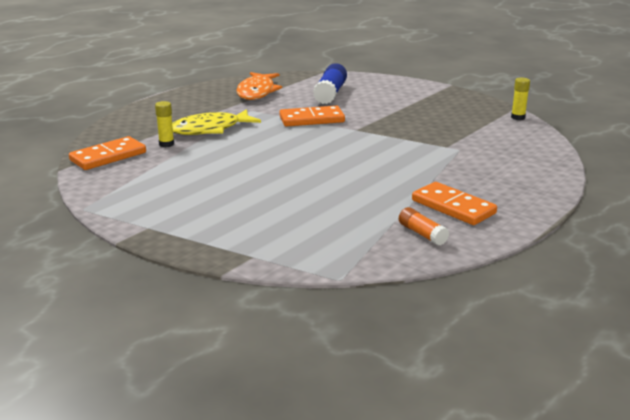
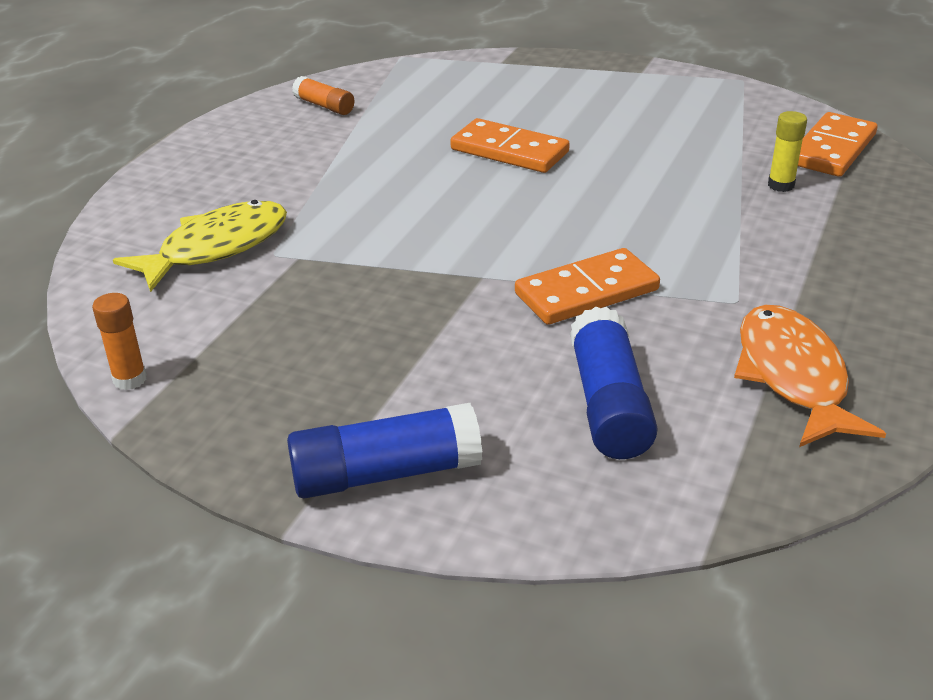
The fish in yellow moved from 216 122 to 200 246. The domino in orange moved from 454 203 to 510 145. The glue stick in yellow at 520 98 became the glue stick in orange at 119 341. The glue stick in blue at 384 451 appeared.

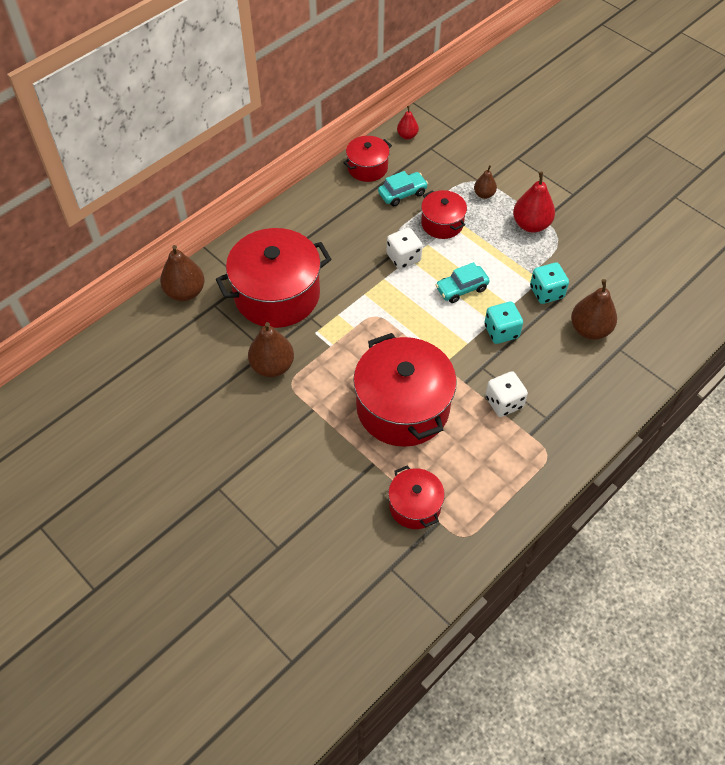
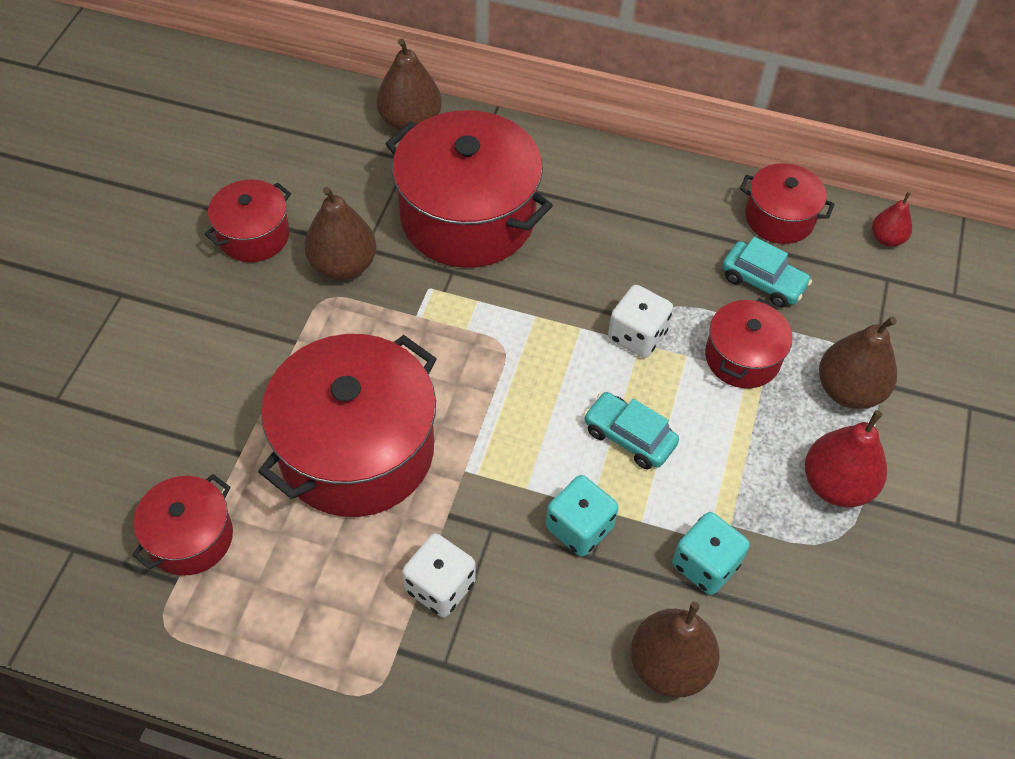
The pear in brown at 485 182 changed to 1.76 times the size. The pot in red at 248 221 appeared.

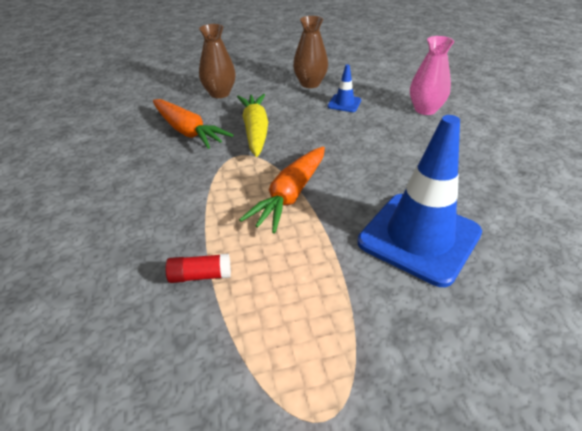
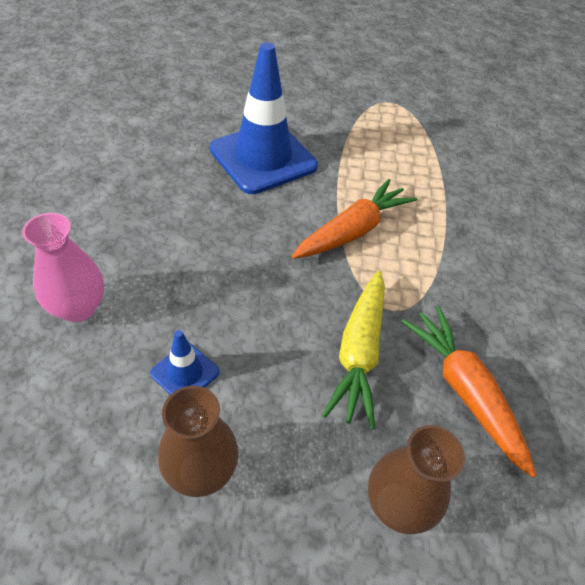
The glue stick in red at 198 268 disappeared.

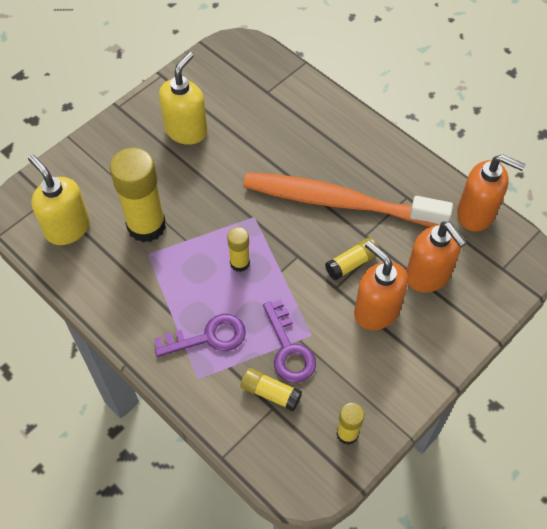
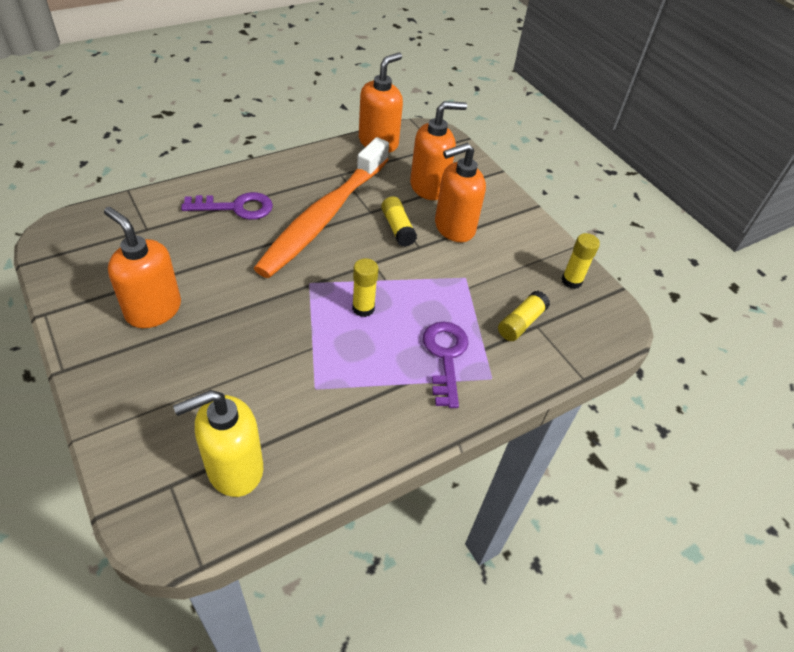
The glue stick in yellow at 138 195 disappeared. The soap dispenser in yellow at 183 98 became the soap dispenser in orange at 142 267. The key in purple moved from 289 341 to 227 206.

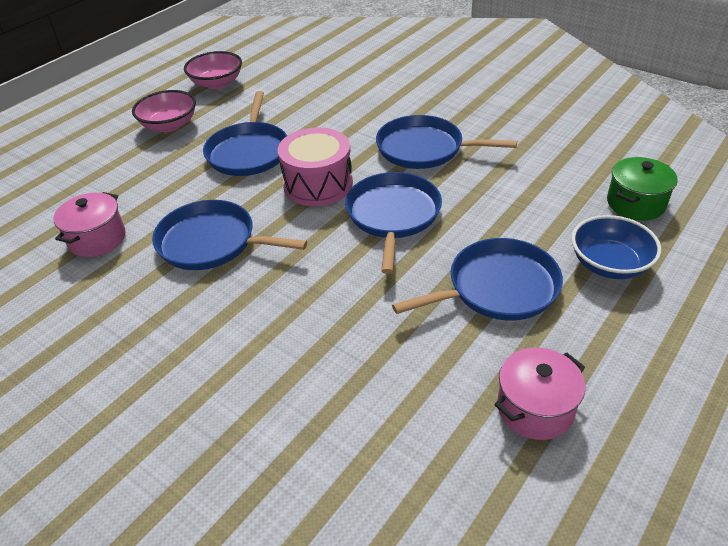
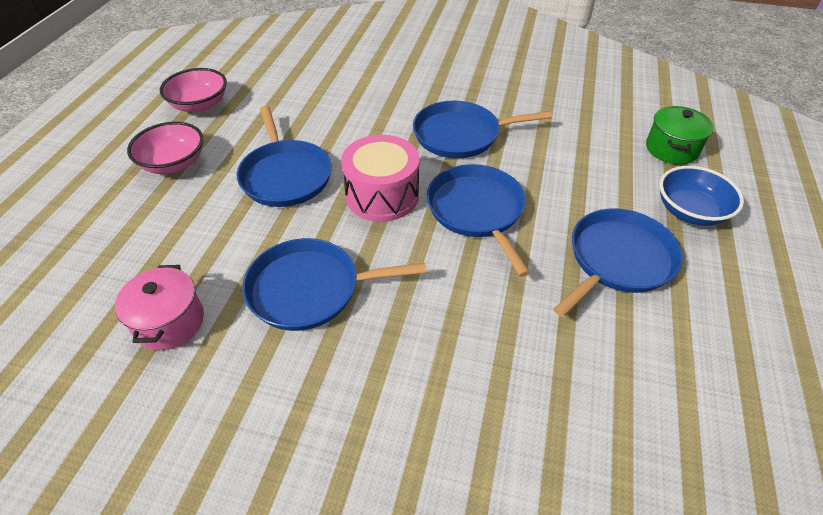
The pot in pink at 539 394 disappeared.

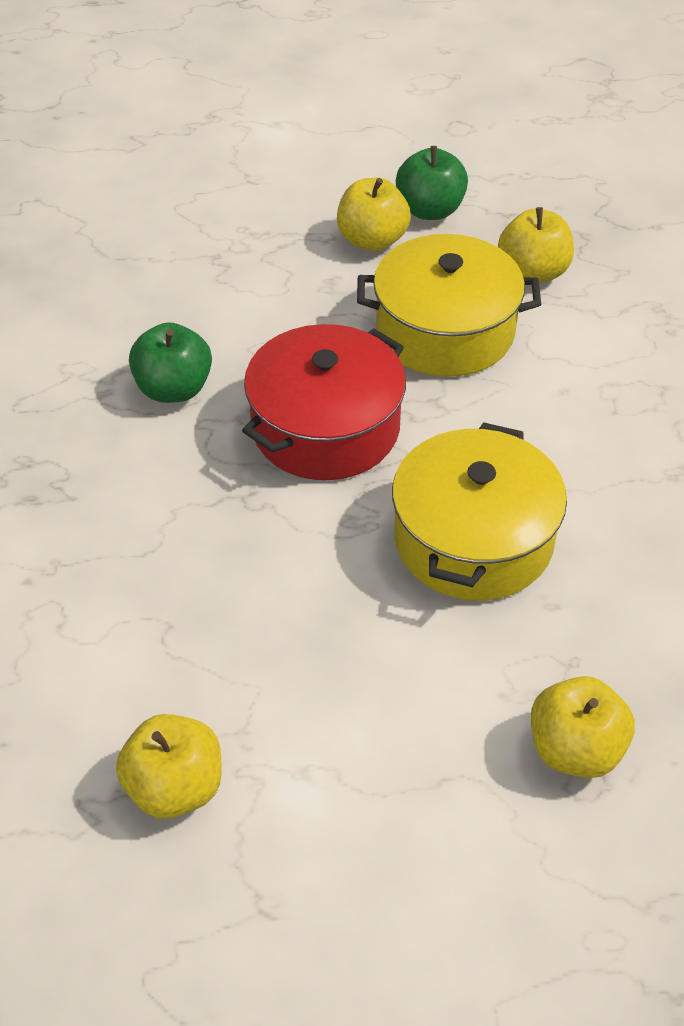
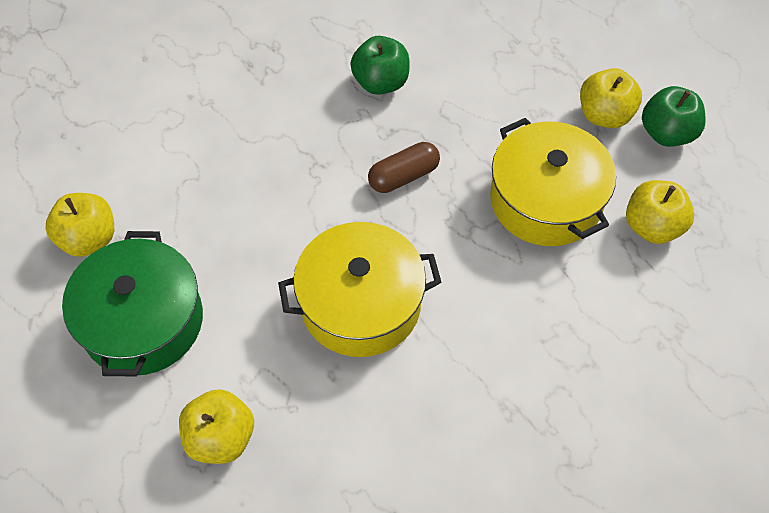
The pot in red at 324 402 was replaced by the capsule in brown at 404 167. The pot in green at 132 304 appeared.

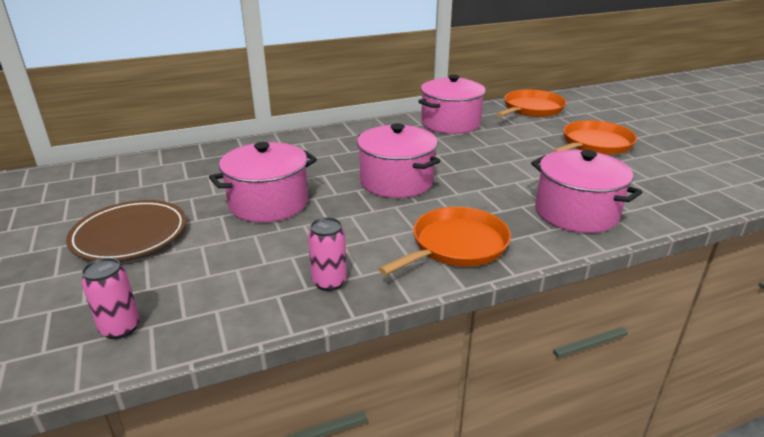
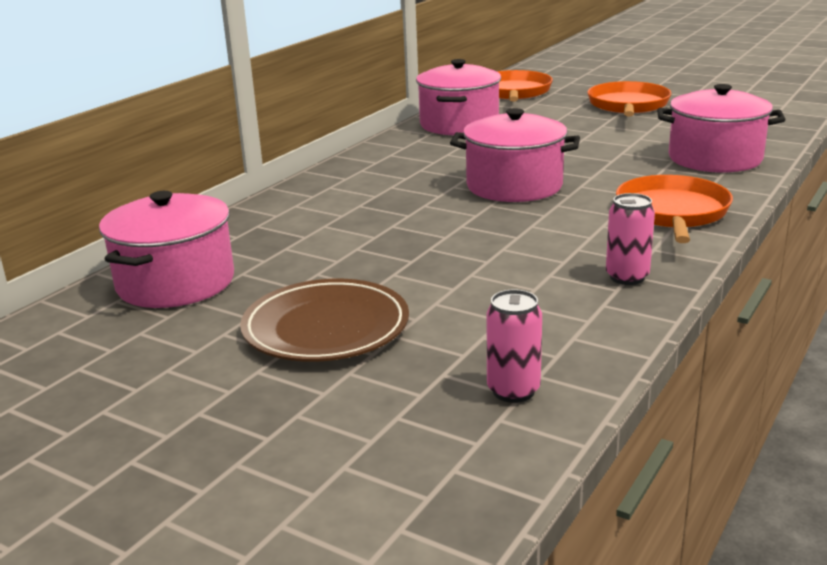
The pot in pink moved from 263 182 to 166 249.

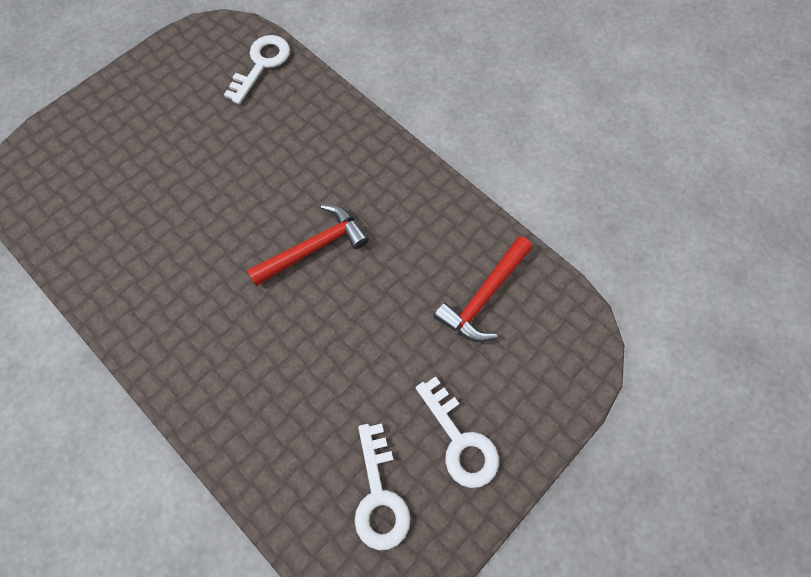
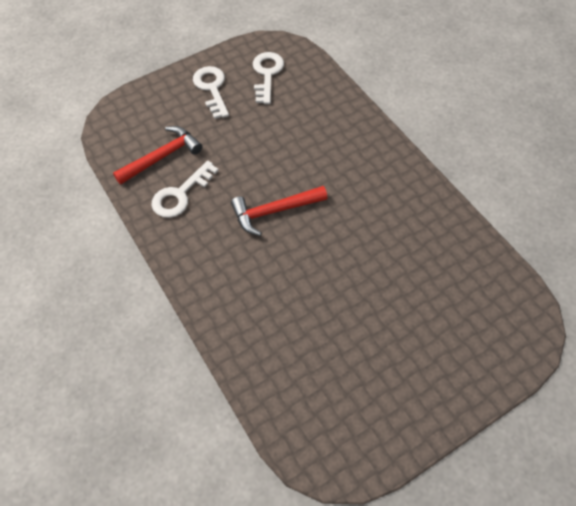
The key in white moved from 257 69 to 185 189.

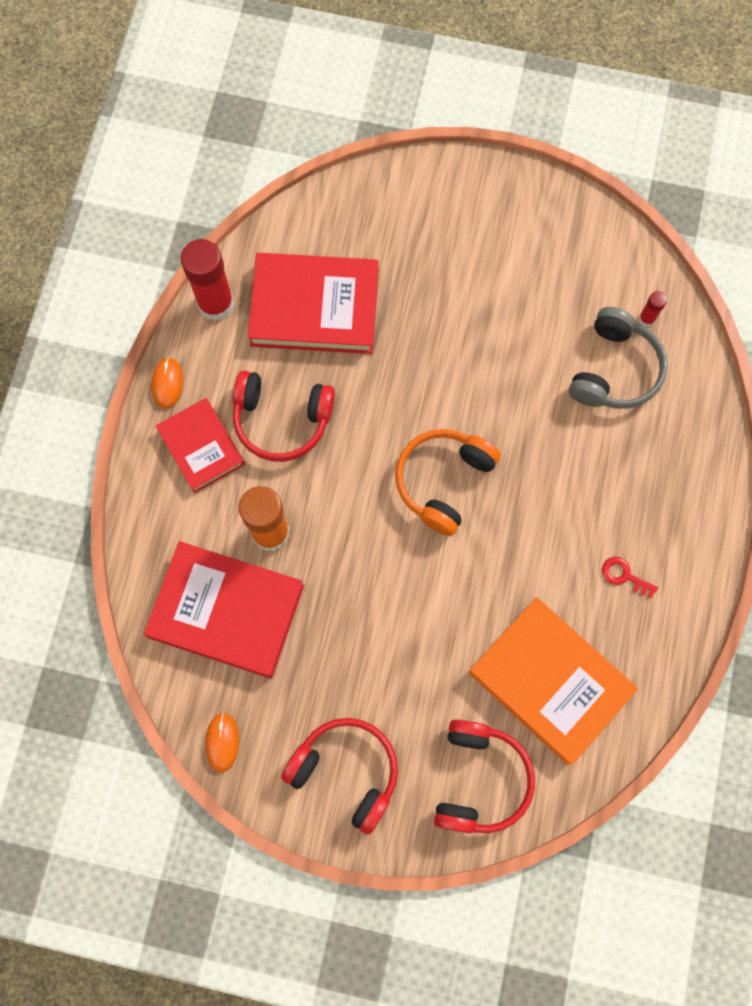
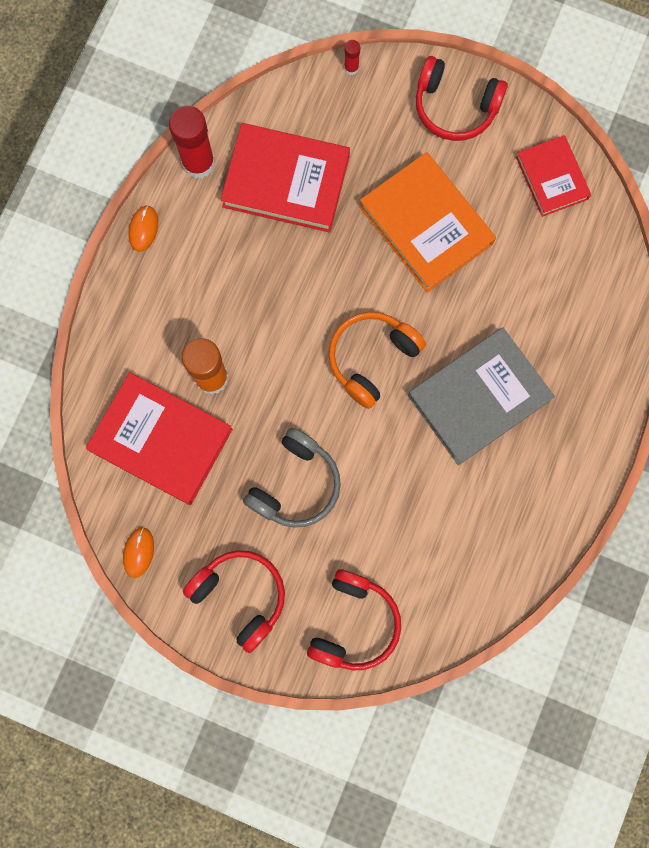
The book in red moved from 200 445 to 553 176. The headphones in red moved from 284 416 to 462 98. The book in orange moved from 553 681 to 427 222. The headphones in grey moved from 618 358 to 292 478. The key in red at 630 577 disappeared. The glue stick in red moved from 653 309 to 352 57. The book in grey at 481 396 appeared.

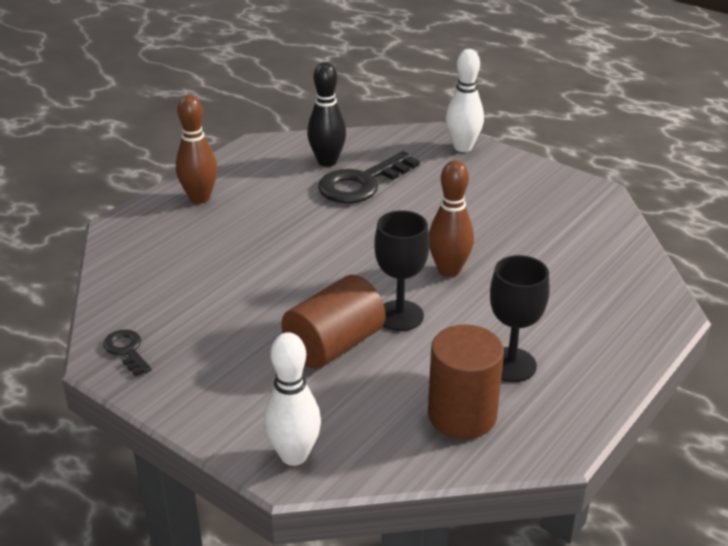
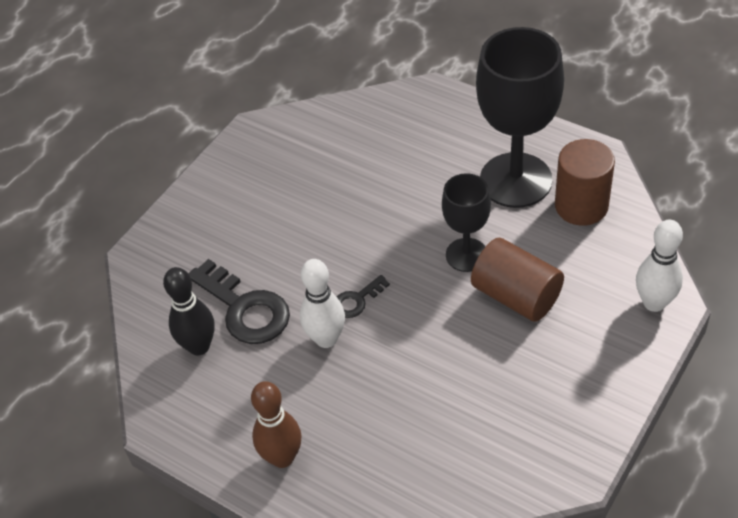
The key in black moved from 127 353 to 363 296. The bowling pin in brown at 451 218 disappeared. The bowling pin in white moved from 465 100 to 322 303. The goblet in black at 520 318 changed to 1.79 times the size.

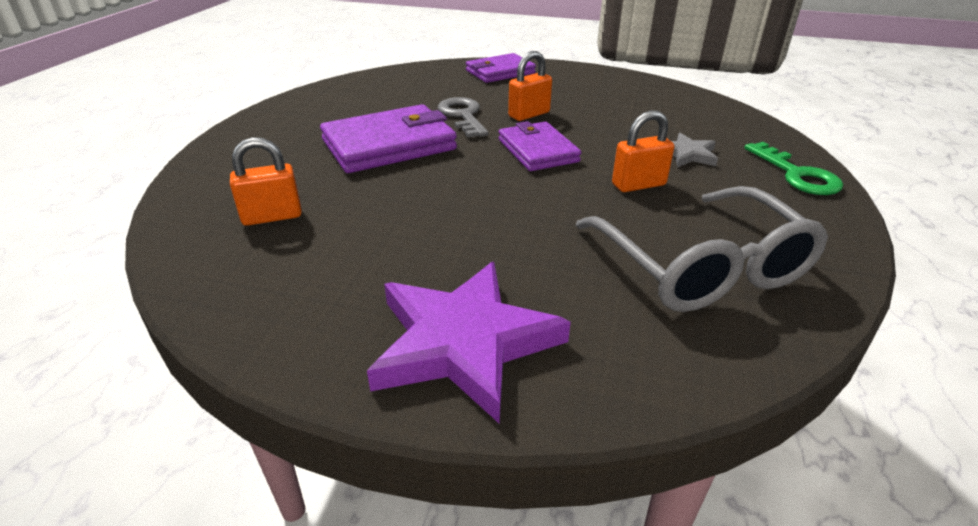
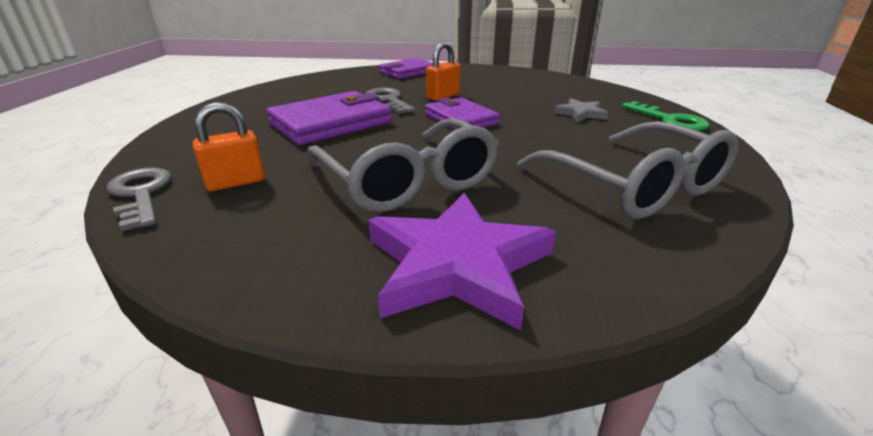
The padlock in orange at 643 151 disappeared. The key in grey at 139 199 appeared. The glasses in grey at 403 165 appeared.

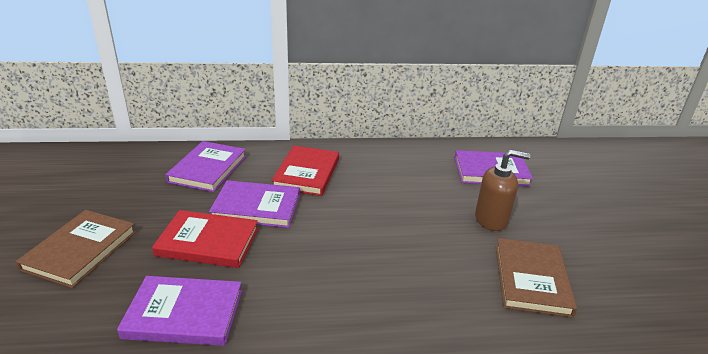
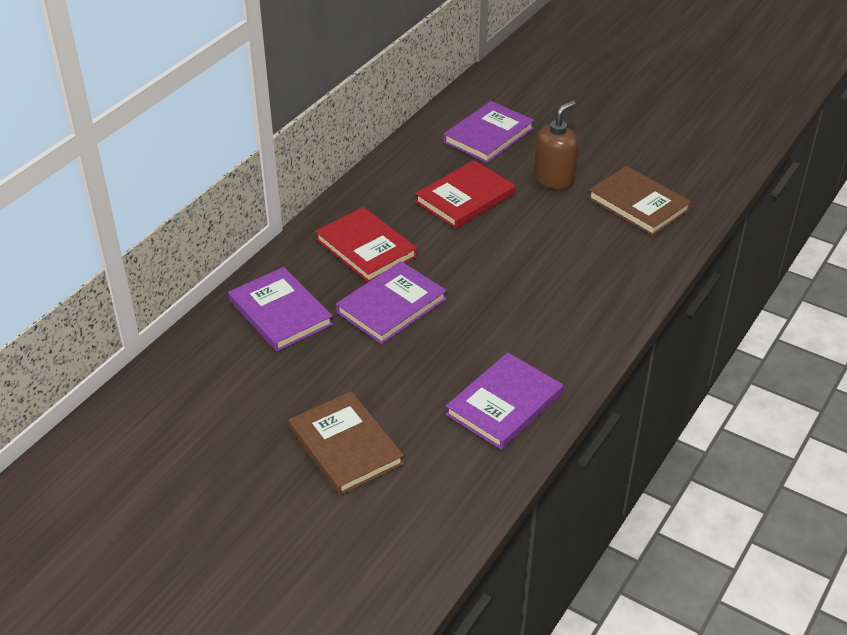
The book in red moved from 205 239 to 465 194.

